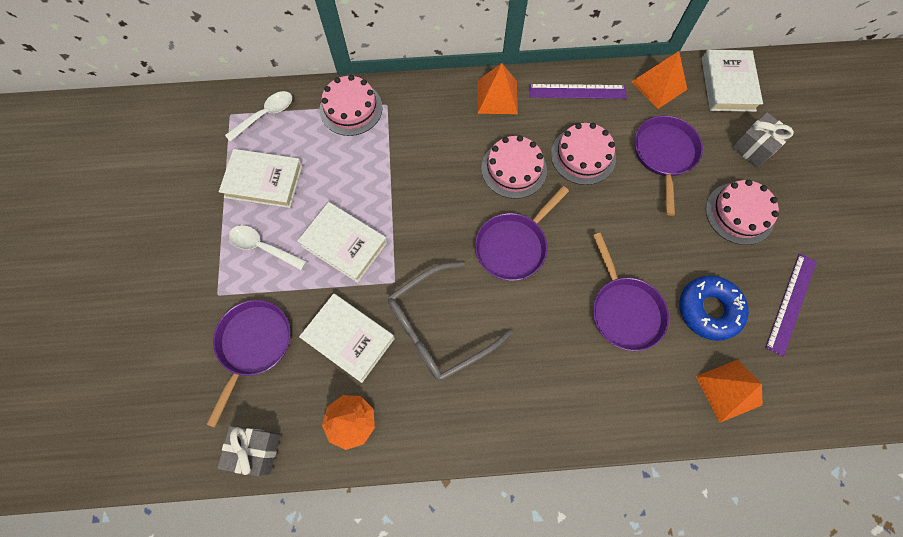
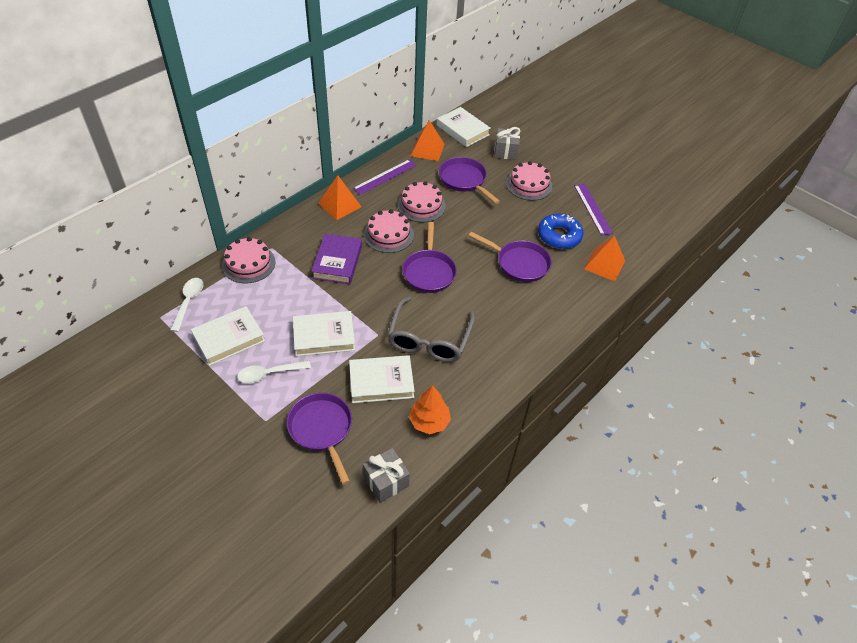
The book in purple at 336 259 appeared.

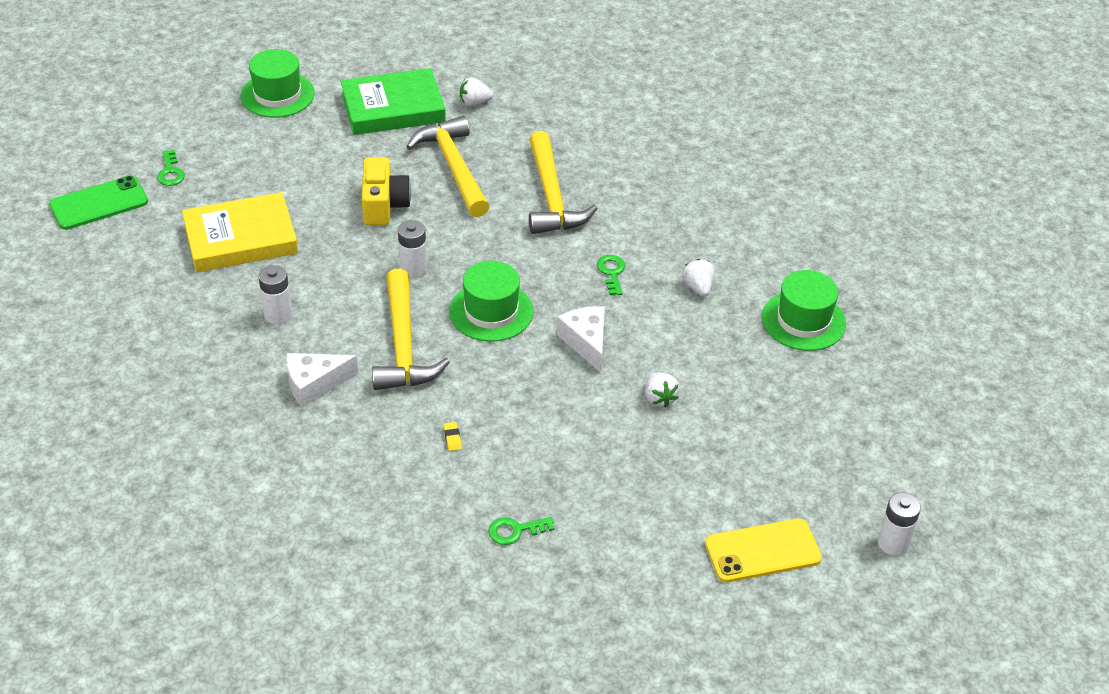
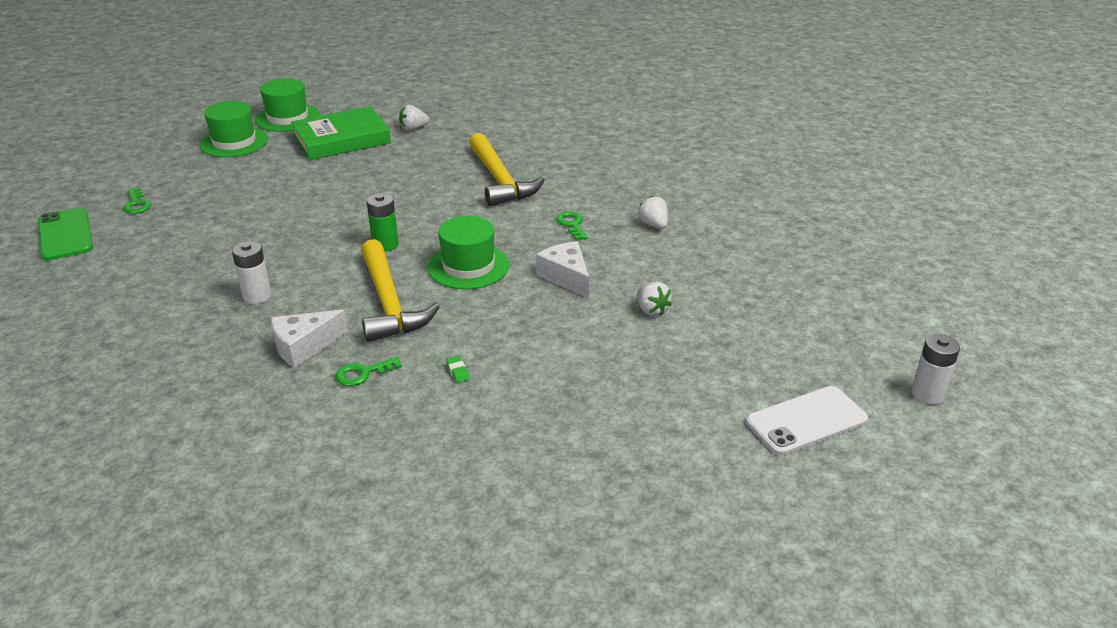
The phone in green at 98 203 turned 75 degrees counterclockwise. The book in yellow at 240 232 disappeared. The camera in yellow at 386 191 disappeared. The battery in white at 412 249 became the battery in green at 383 222. The hammer in yellow at 448 166 disappeared. The eraser in yellow at 452 436 became the eraser in green at 458 369. The key in green moved from 521 531 to 368 371. The phone in yellow at 763 550 became the phone in white at 807 420. The hat in green moved from 804 310 to 287 105.

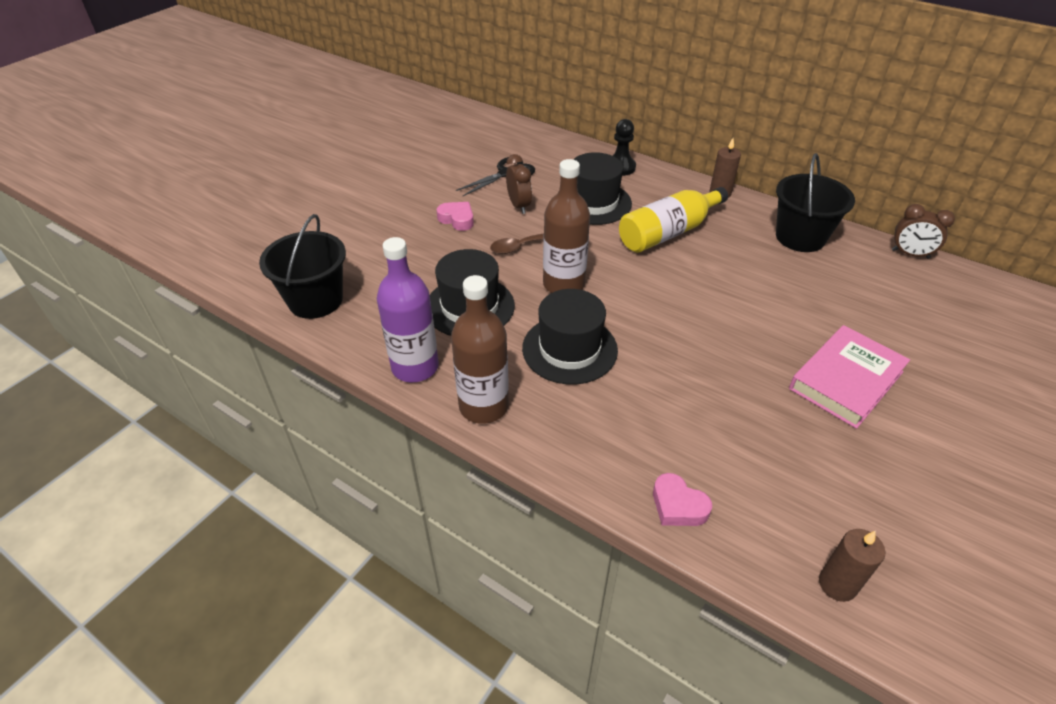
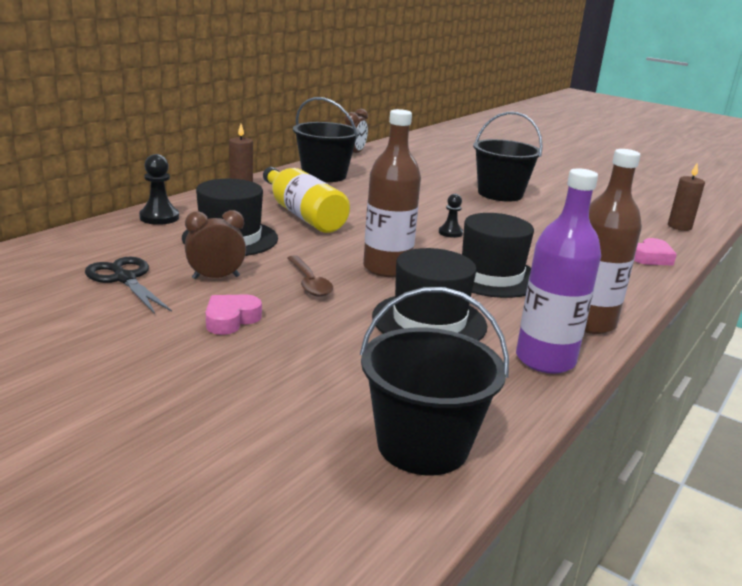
The book in pink at 849 377 was replaced by the bucket in black at 508 157. The pawn in black at 451 216 appeared.

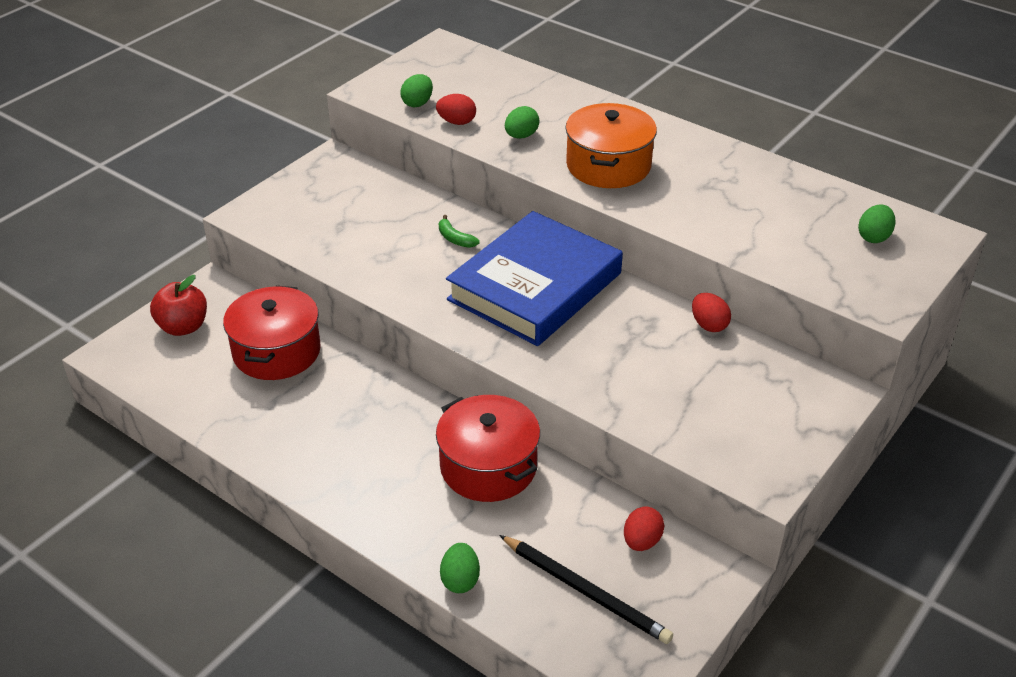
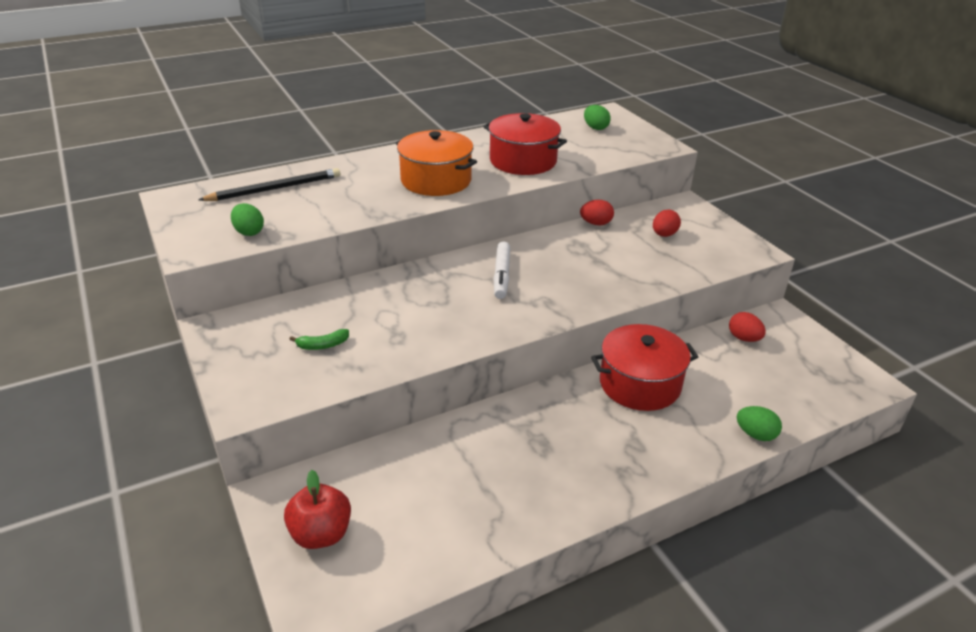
The pot in red moved from 272 333 to 525 144. The egg in red moved from 456 109 to 667 223. The banana in green moved from 459 231 to 319 339. The book in blue at 534 278 was replaced by the marker in white at 502 270. The pencil in black moved from 586 589 to 269 184. The egg in green at 522 122 disappeared.

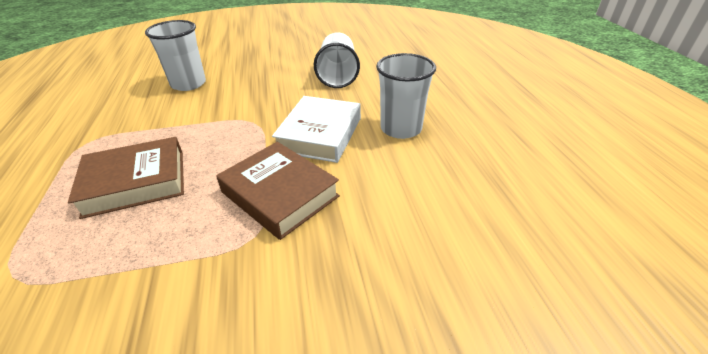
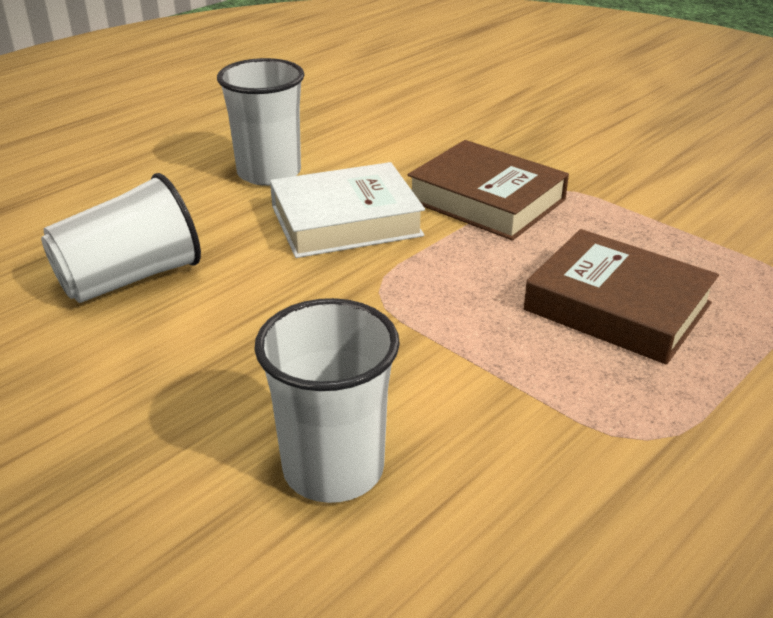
The book in brown at 278 191 turned 60 degrees counterclockwise.

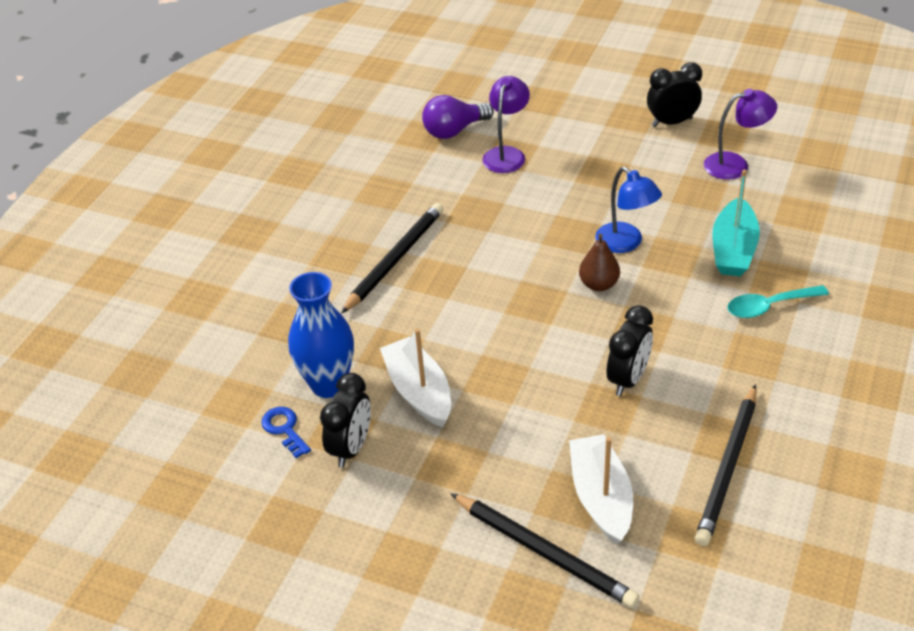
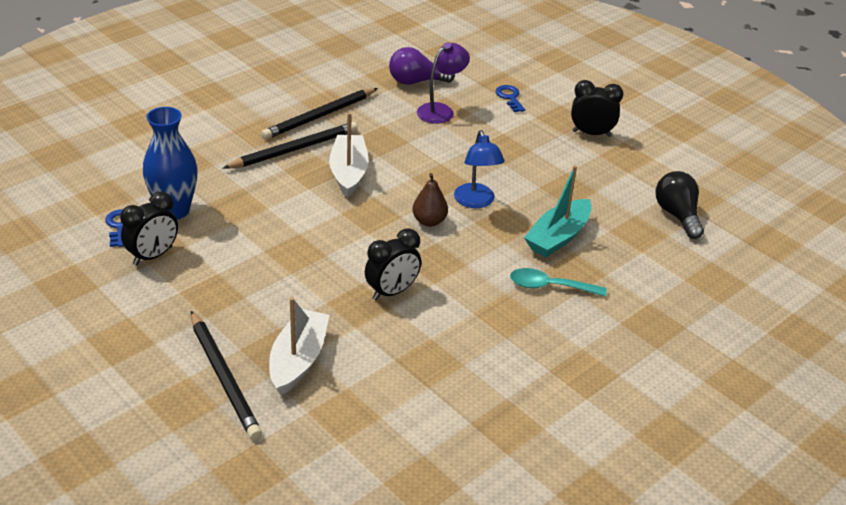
The boat in white moved from 415 378 to 349 155. The pencil in black moved from 725 465 to 319 114. The lamp in purple at 740 134 disappeared. The key in blue at 510 98 appeared. The light bulb in black at 680 205 appeared.

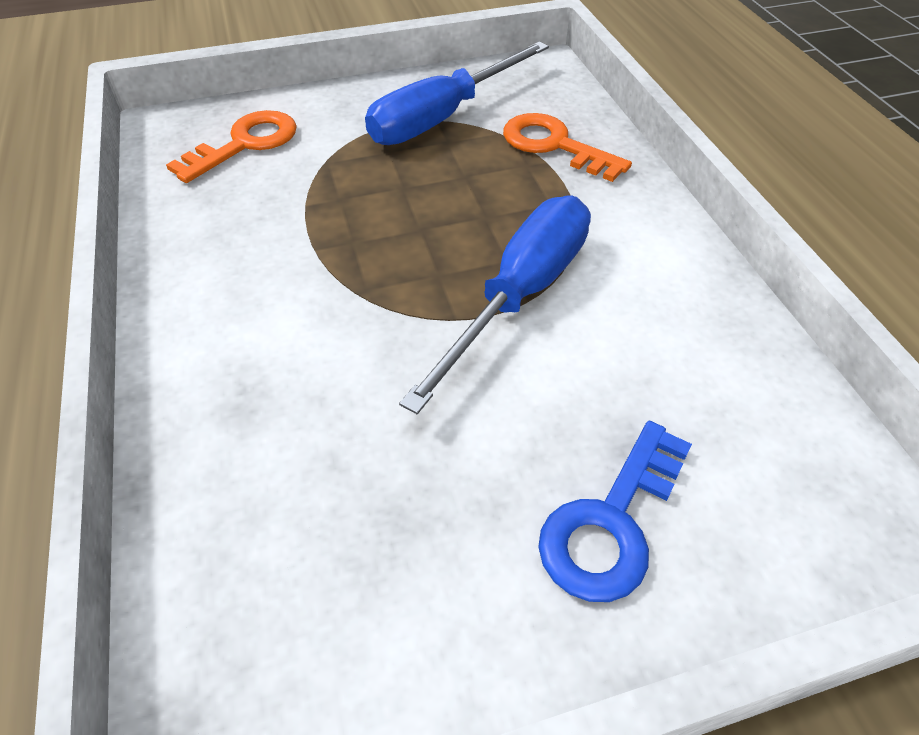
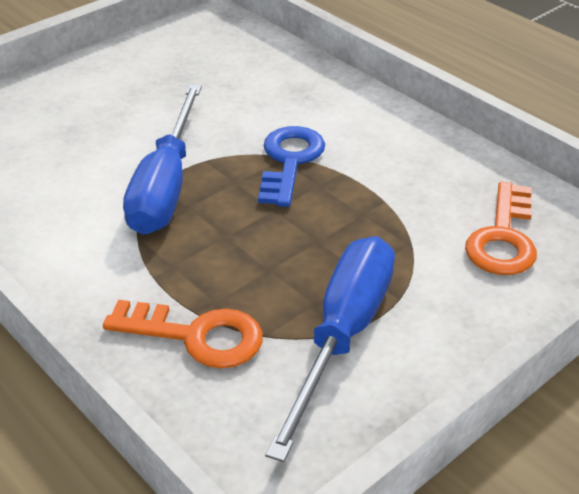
The key in blue moved from 615 511 to 291 166.

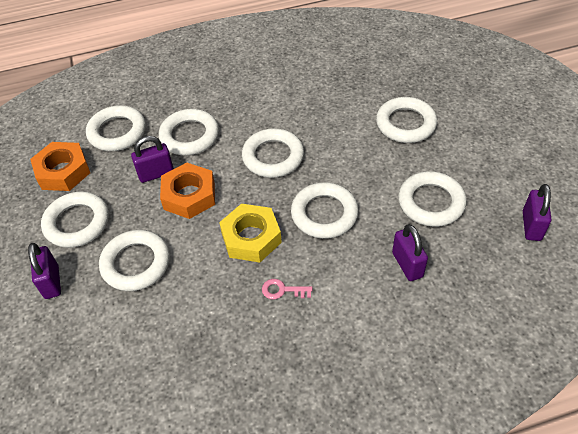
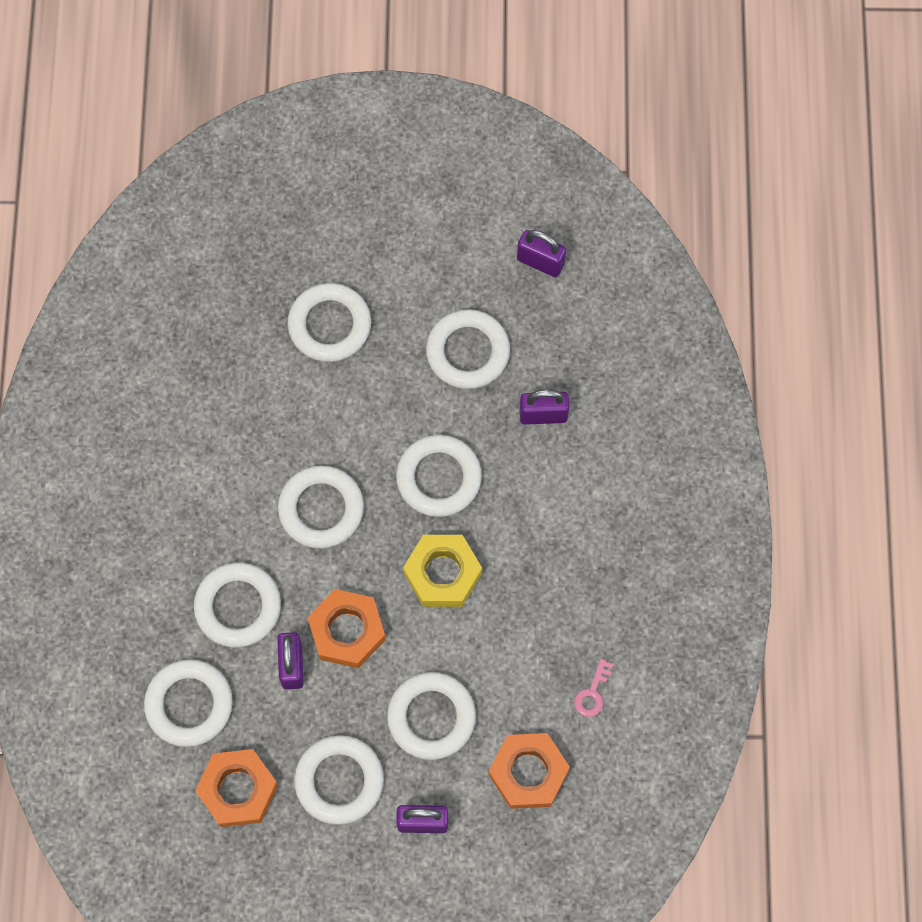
The key in pink moved from 287 289 to 594 688. The nut in orange at 529 771 appeared.

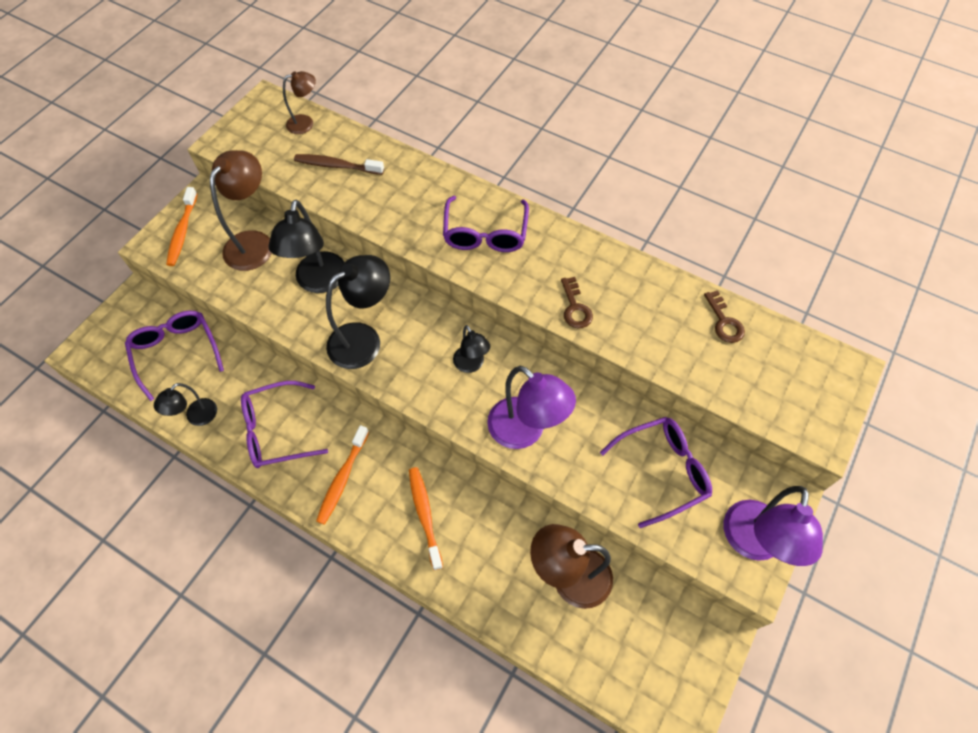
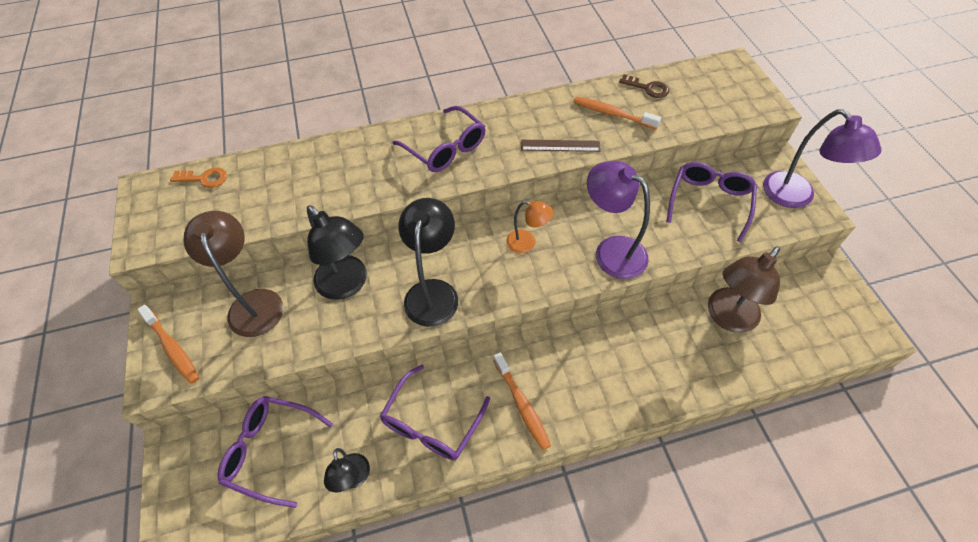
The lamp in brown at 299 102 was replaced by the key in orange at 198 177. The toothbrush in brown at 339 164 disappeared. The toothbrush in orange moved from 426 518 to 617 112. The lamp in black at 471 349 became the lamp in orange at 529 226. The lamp in purple at 531 407 turned 135 degrees counterclockwise. The key in brown at 577 302 was replaced by the ruler in brown at 561 146.

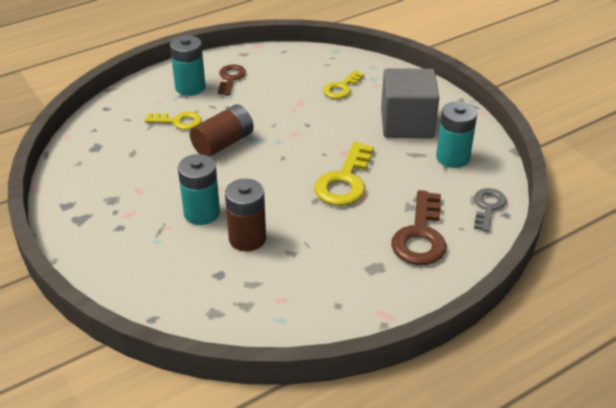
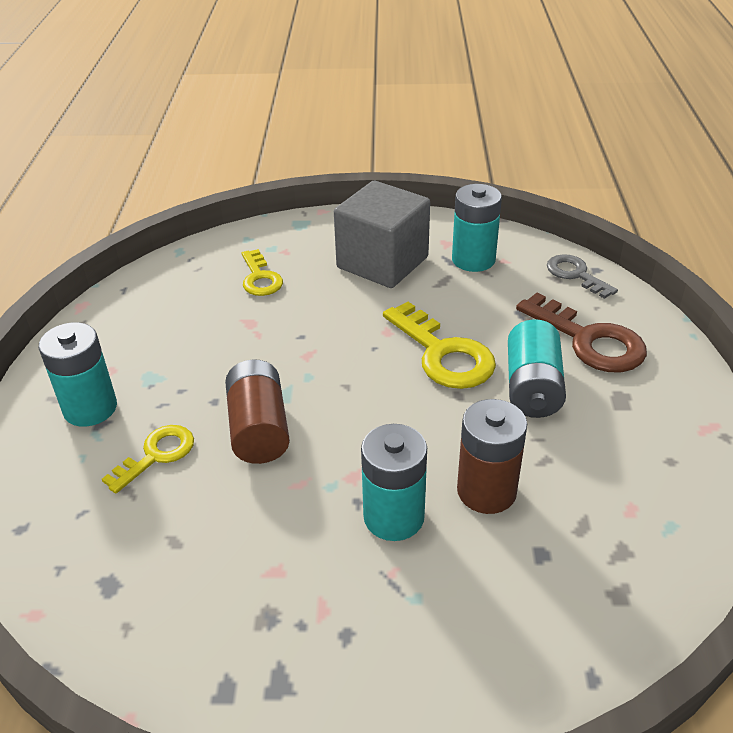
The key in brown at 232 79 disappeared. The battery in turquoise at 537 368 appeared.

